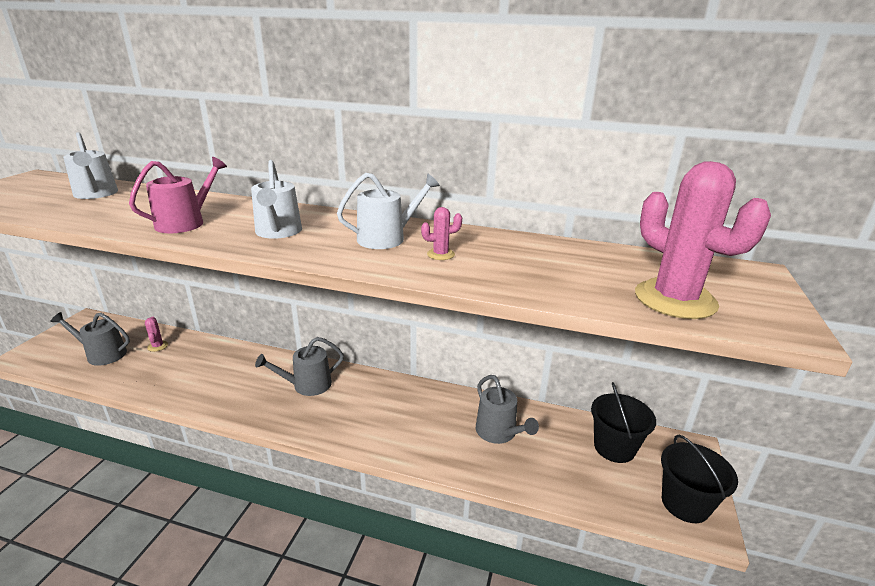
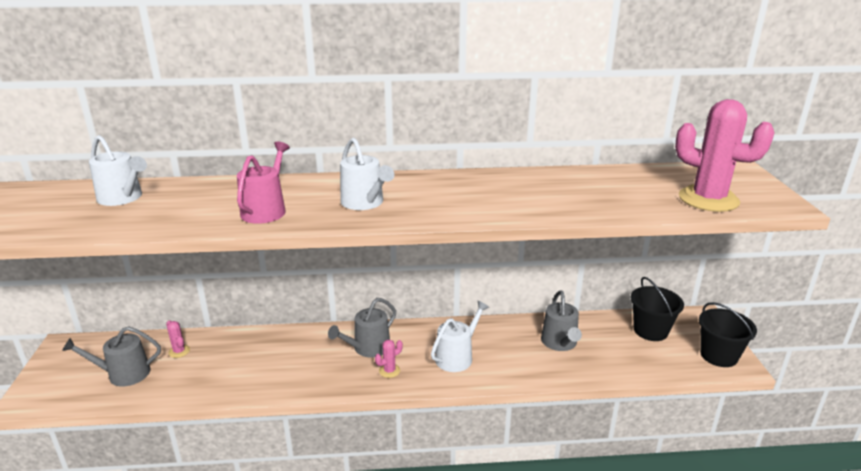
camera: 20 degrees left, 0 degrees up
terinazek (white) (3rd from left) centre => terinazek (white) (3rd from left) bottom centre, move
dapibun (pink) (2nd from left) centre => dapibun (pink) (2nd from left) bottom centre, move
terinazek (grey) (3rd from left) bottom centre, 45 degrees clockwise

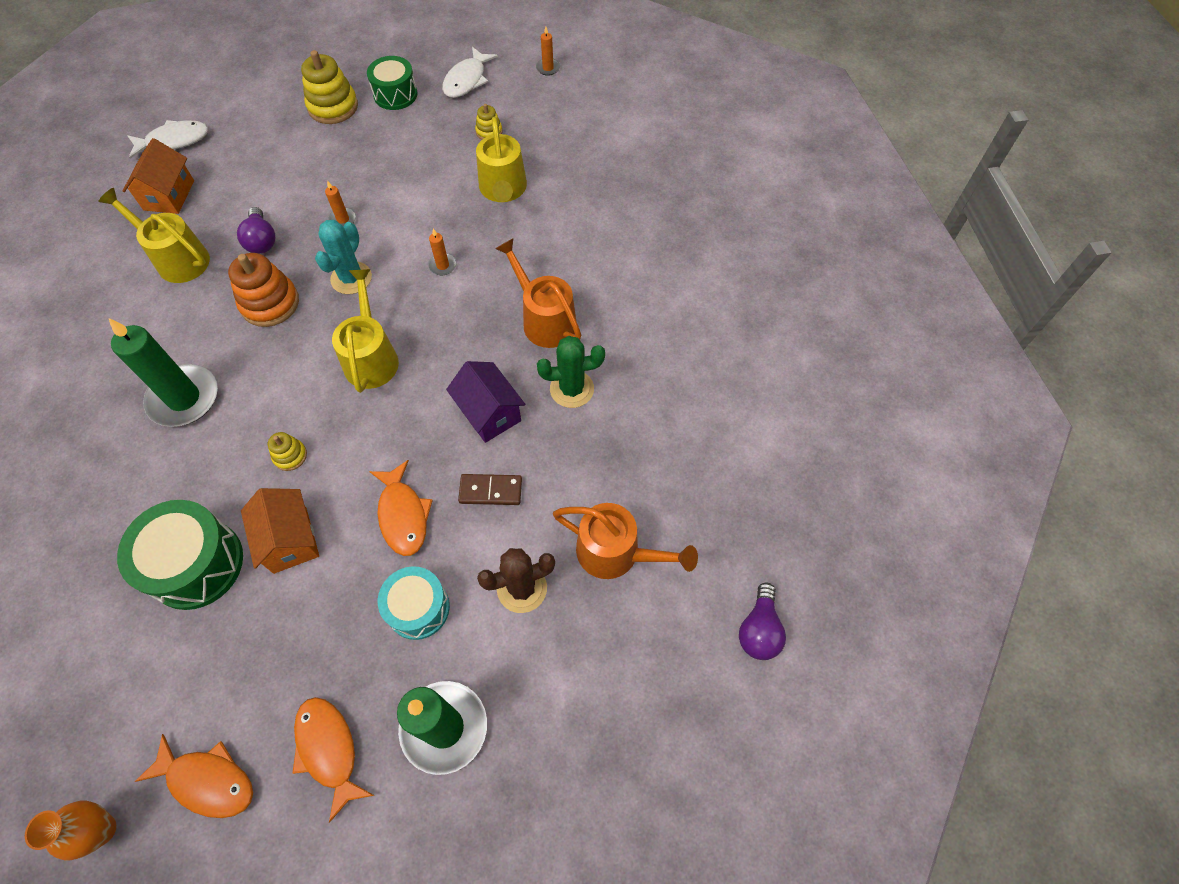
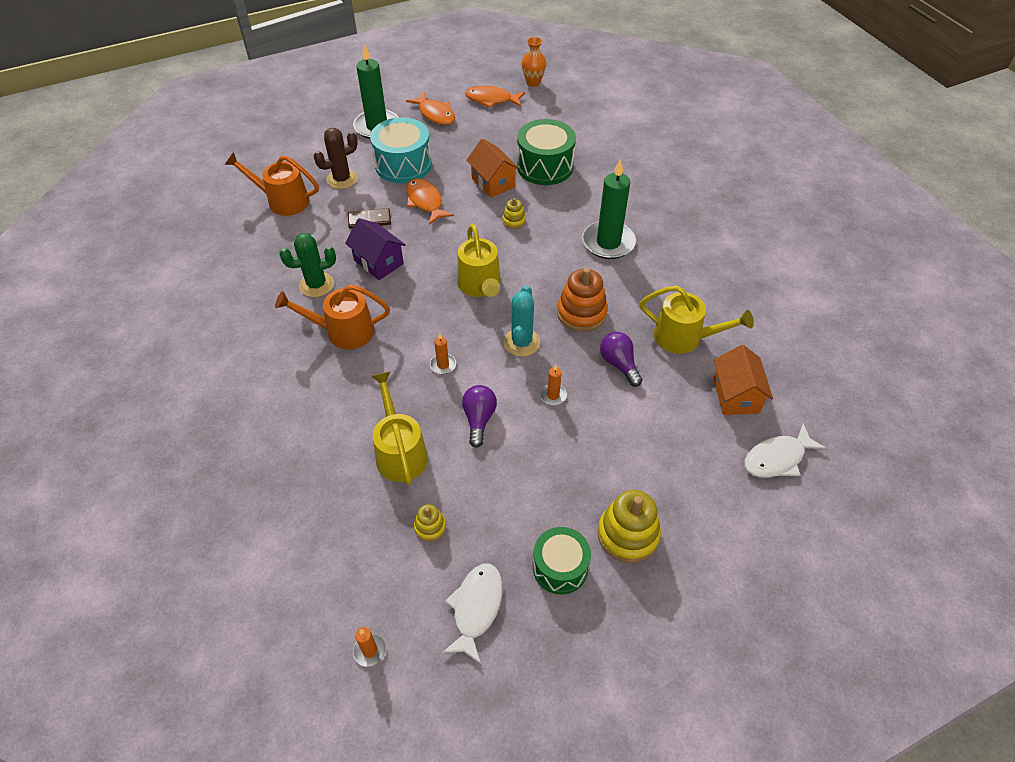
camera: 170 degrees right, 10 degrees down
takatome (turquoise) bottom centre => takatome (turquoise) top centre, x1.52
terinazek (orange) (1st from left in the first image) top centre => terinazek (orange) (2nd from left) middle left, 135 degrees clockwise
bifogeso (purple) (2nd from left in the first image) bottom centre => bifogeso (purple) (1st from left) centre, move

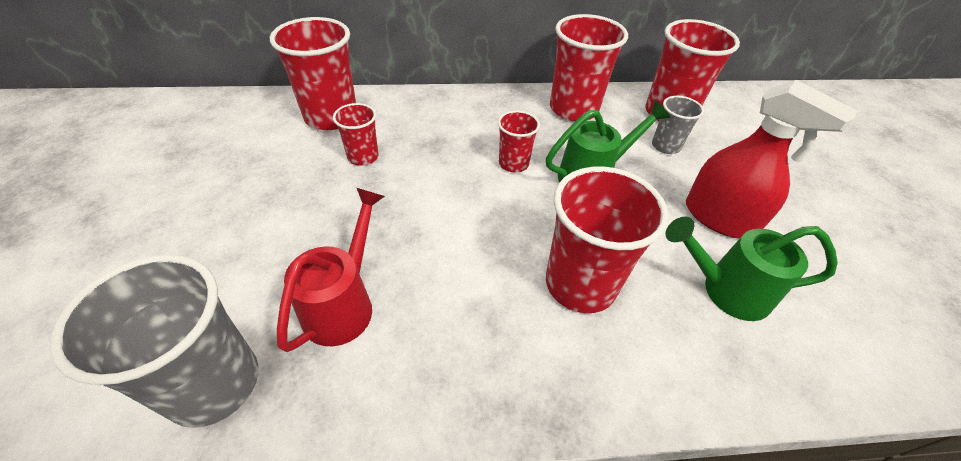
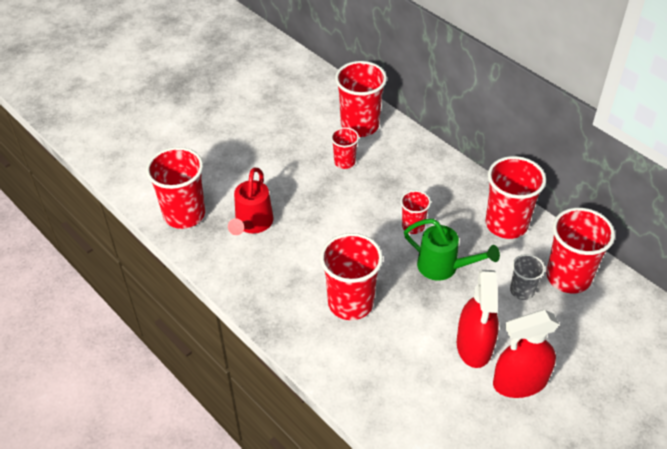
camera: 55 degrees right, 0 degrees up
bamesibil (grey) (1st from left) bottom left => bamesibil (red) (1st from left) middle left
terinazek (red) centre, 120 degrees clockwise
terinazek (green) (2nd from left) middle right => nothing
nothing => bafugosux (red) (2nd from left) bottom right

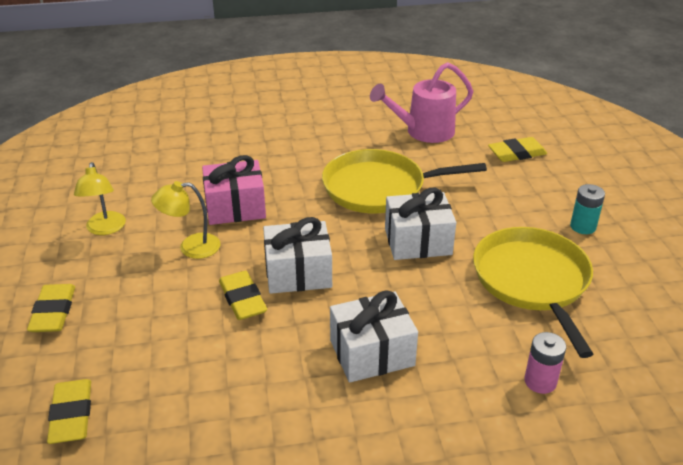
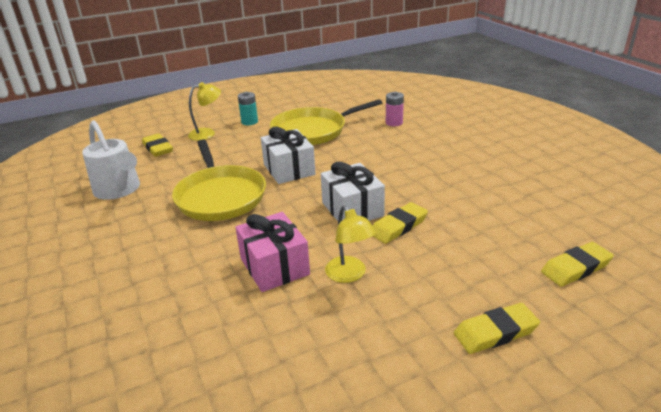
camera: 105 degrees left, 5 degrees down
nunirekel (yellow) (1st from left) middle left => nunirekel (yellow) (1st from left) top left, move
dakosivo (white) (2nd from left) bottom centre => nothing
terinazek (pink) top centre => terinazek (white) middle left

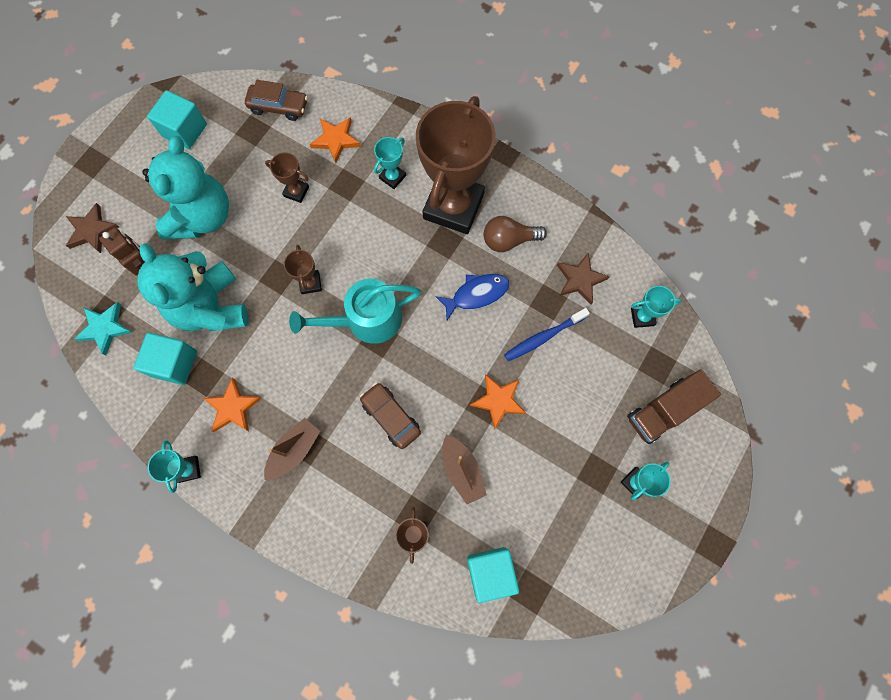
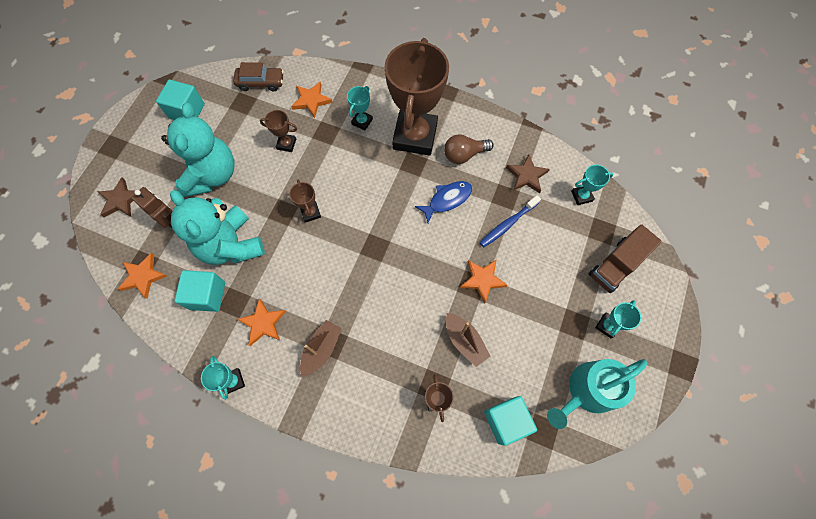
camera: 10 degrees left, 5 degrees down
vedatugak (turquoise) middle left => vedatugak (orange) (1st from left) middle left
terinazek (turquoise) centre => terinazek (turquoise) bottom right, move
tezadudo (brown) (2nd from left) centre => nothing

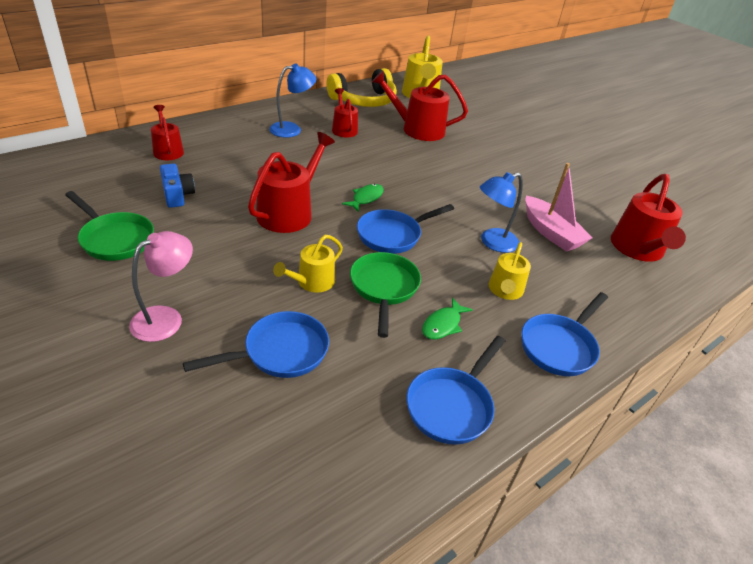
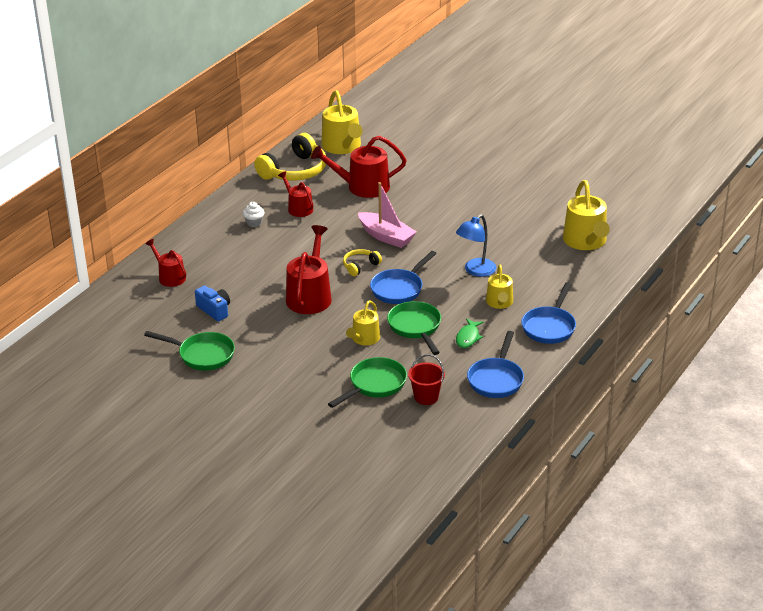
camera: 15 degrees left, 5 degrees down
nunirekel (pink) middle left => nothing
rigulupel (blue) (1st from left) centre => rigulupel (green) (2nd from left) centre
nunirekel (blue) (1st from left) top centre => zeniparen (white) middle left
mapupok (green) (1st from left) centre => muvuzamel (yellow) (2nd from left) centre
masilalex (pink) middle right => masilalex (pink) centre, move
terinazek (red) (5th from left) middle right => terinazek (yellow) (4th from left) middle right
nothing => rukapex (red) centre

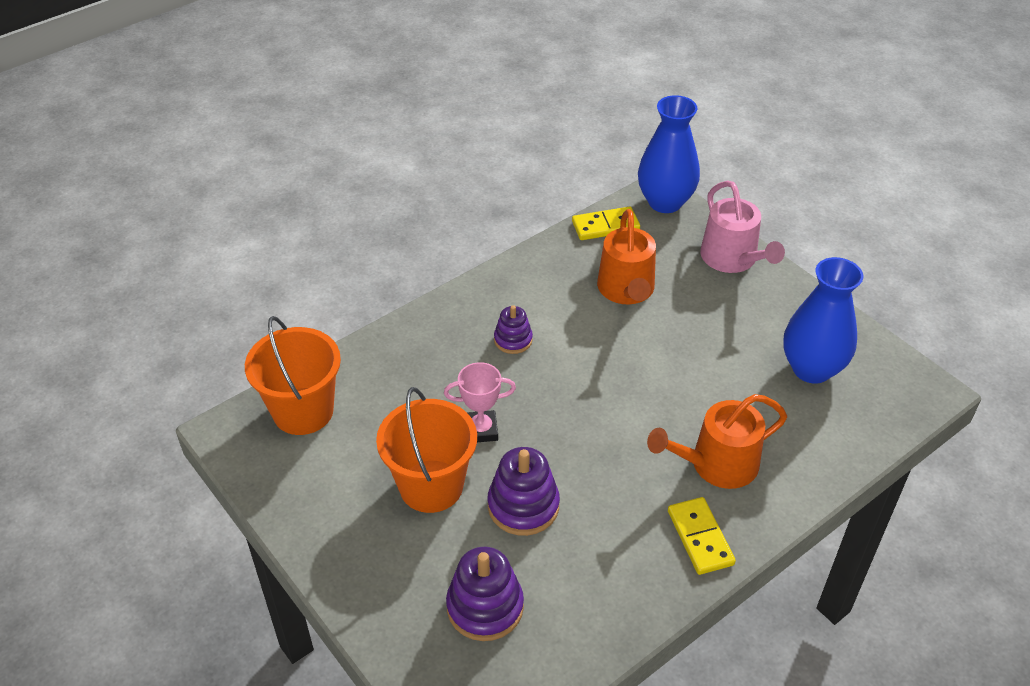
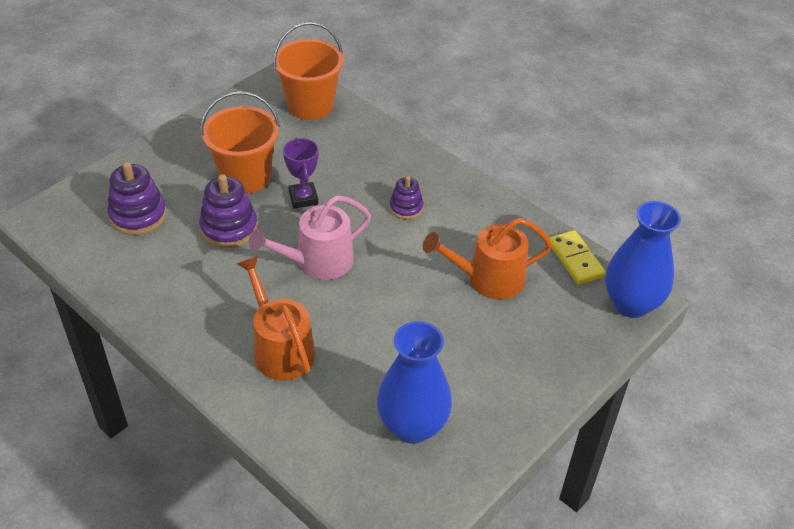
camera: 80 degrees right, 0 degrees up
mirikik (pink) centre => mirikik (purple) top centre
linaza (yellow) (2nd from left) bottom right => nothing
terinazek (pink) top right => terinazek (pink) centre, move

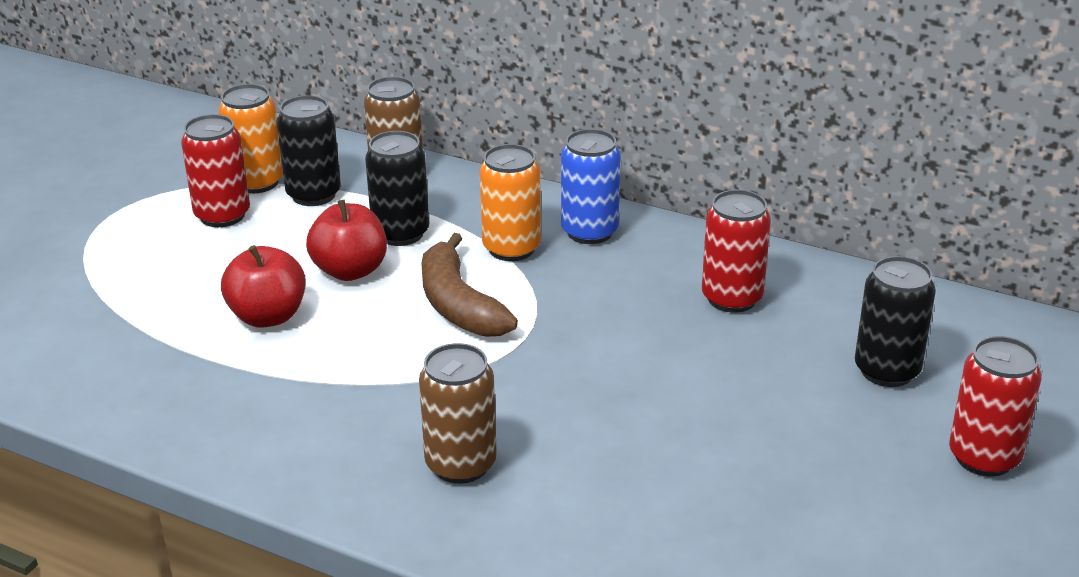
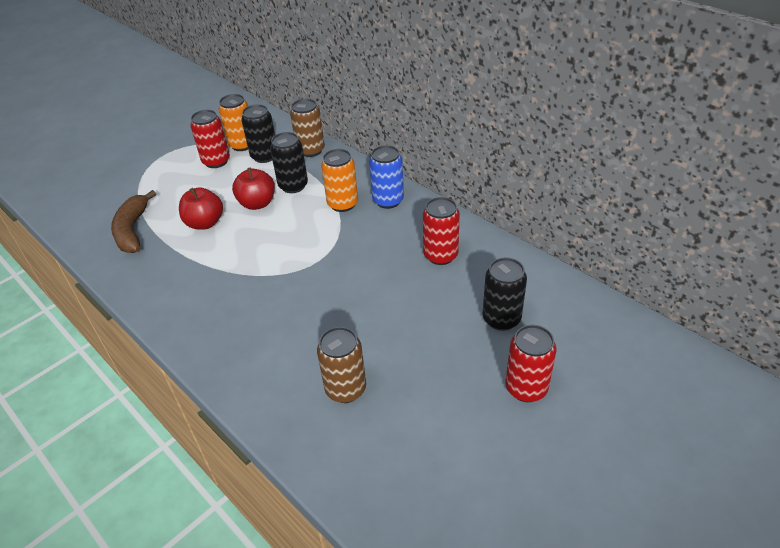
camera: 20 degrees right, 10 degrees up
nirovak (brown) (2nd from left) bottom centre => nirovak (brown) (2nd from left) centre, move
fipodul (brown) centre => fipodul (brown) middle left, move

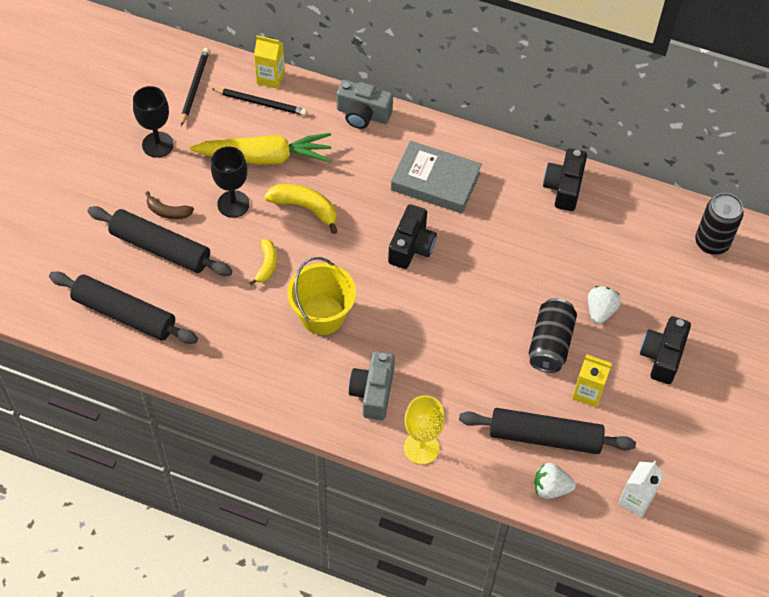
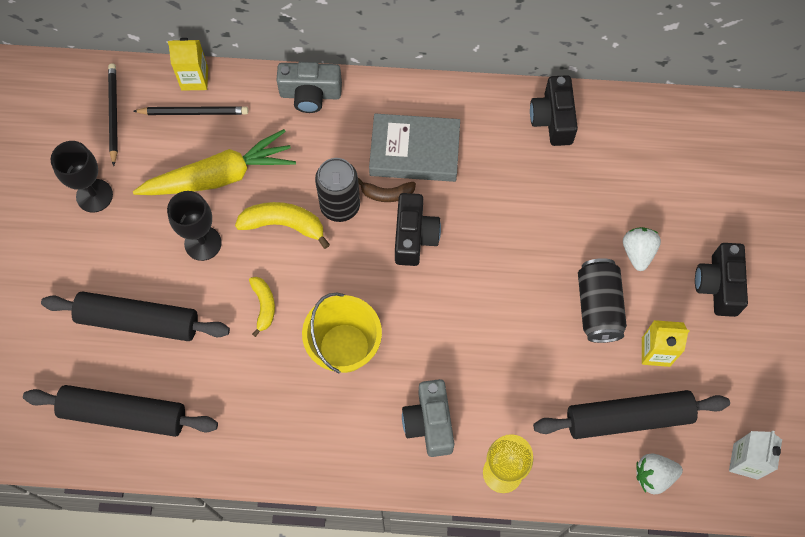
camera: 15 degrees left, 10 degrees up
fipodul (brown) middle left => fipodul (brown) centre, move
nirovak (black) (2nd from left in the first image) middle right => nirovak (black) (1st from left) centre, move

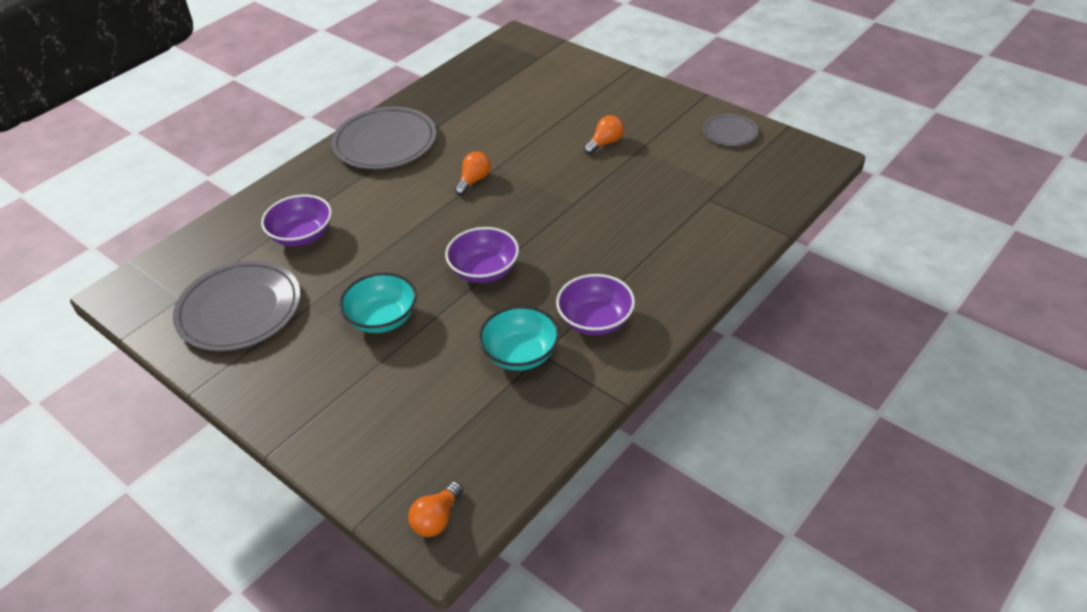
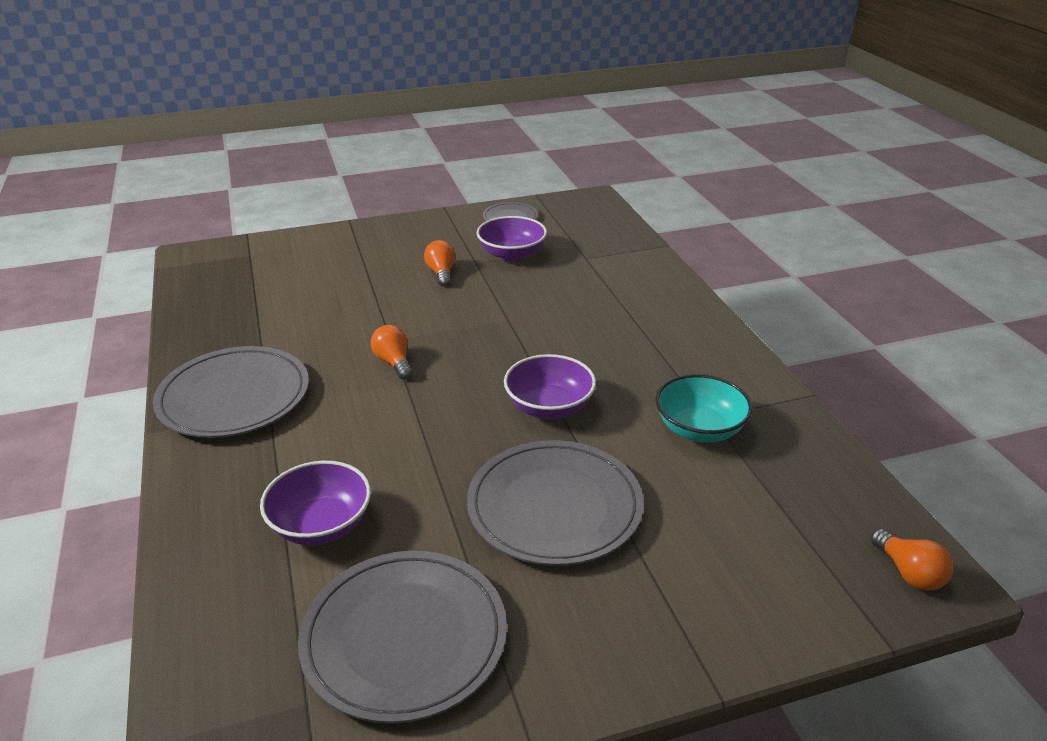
camera: 60 degrees left, 10 degrees down
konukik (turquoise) (1st from left) centre => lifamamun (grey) (4th from left) bottom centre
konukik (purple) (3rd from left in the first image) centre => konukik (purple) (2nd from left) top centre, move

